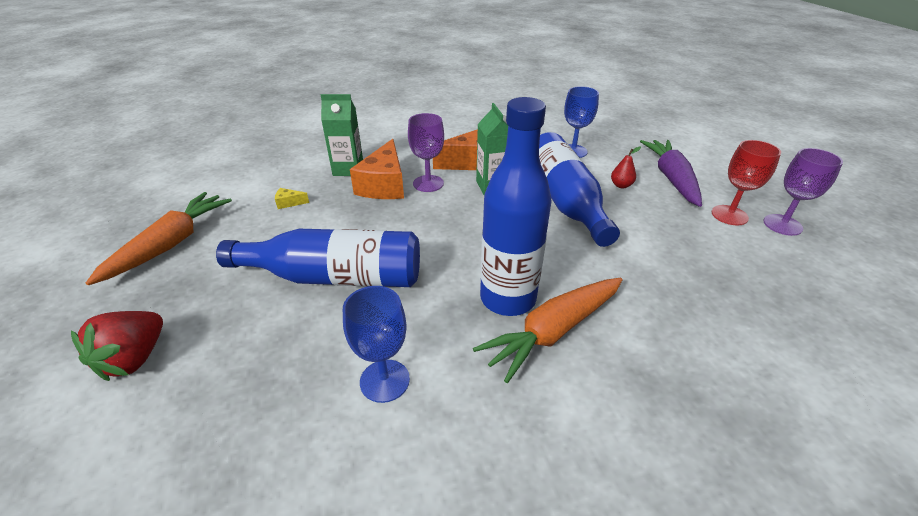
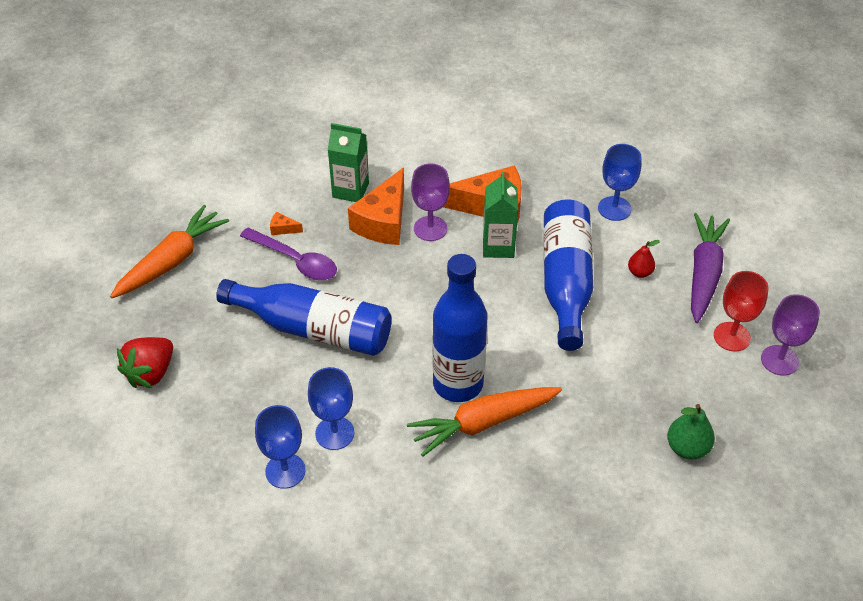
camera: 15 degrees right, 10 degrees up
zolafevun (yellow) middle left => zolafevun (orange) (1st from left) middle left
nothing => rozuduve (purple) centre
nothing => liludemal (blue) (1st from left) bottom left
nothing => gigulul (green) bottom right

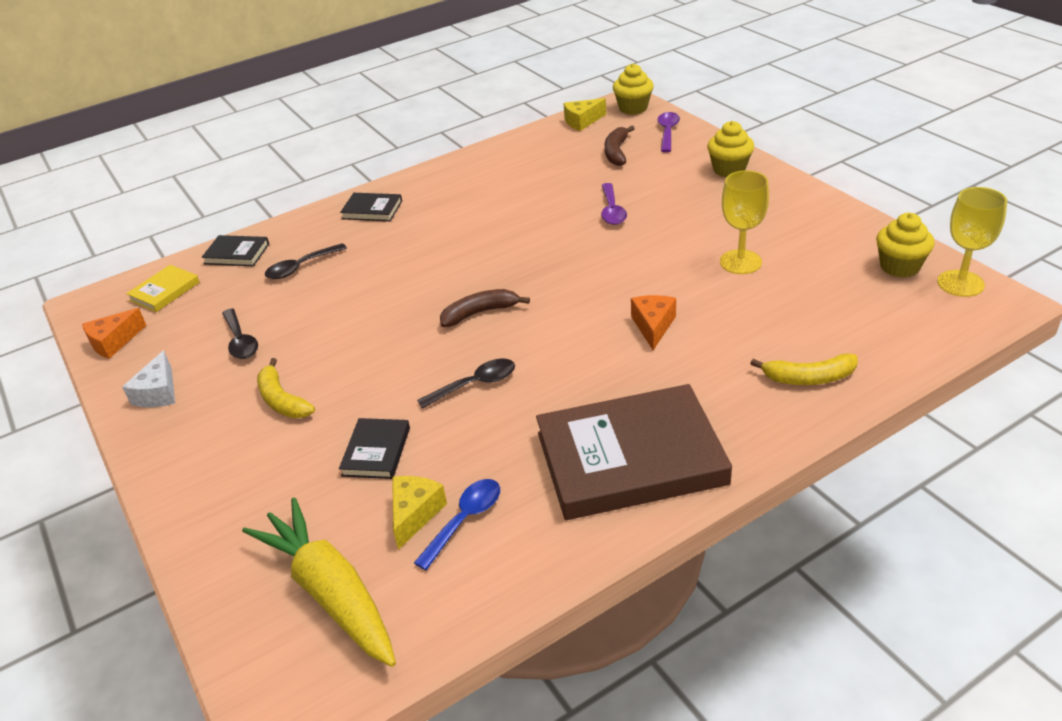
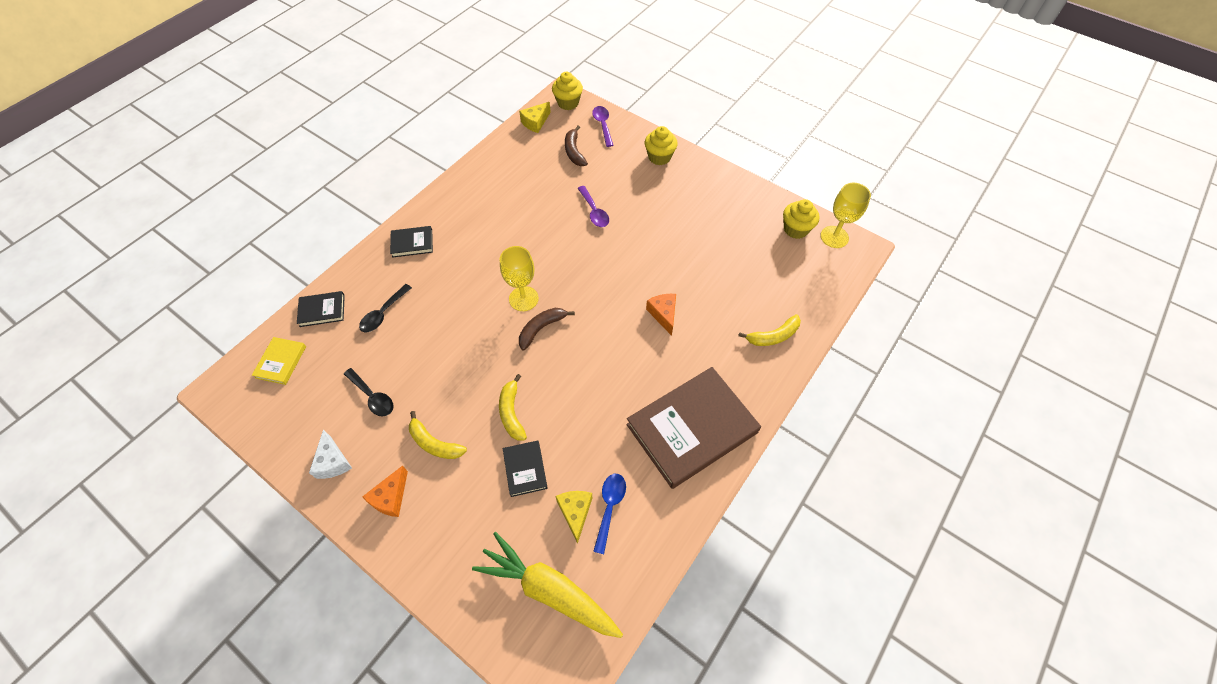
camera: 25 degrees left, 20 degrees up
zolafevun (orange) (1st from left) middle left => zolafevun (orange) (1st from left) bottom left, move
rozuduve (black) (3rd from left) centre => nothing
liludemal (yellow) (1st from left) top right => liludemal (yellow) (1st from left) centre, move
nothing => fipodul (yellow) (2nd from left) centre

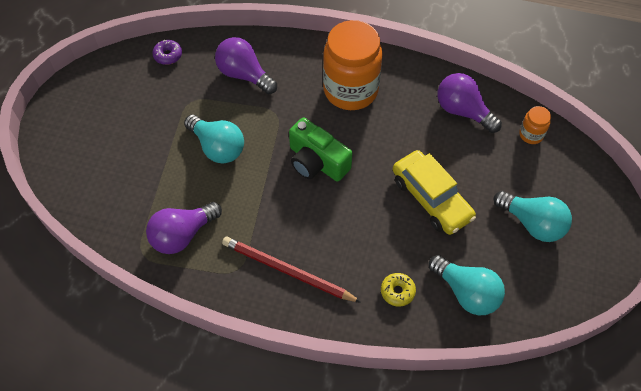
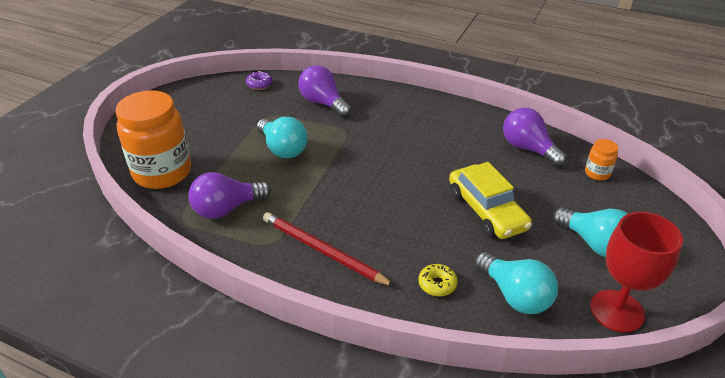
camera: 10 degrees right, 20 degrees down
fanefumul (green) centre => nothing
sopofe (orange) (1st from left) top centre => sopofe (orange) (1st from left) middle left, move
nothing => liludemal (red) bottom right

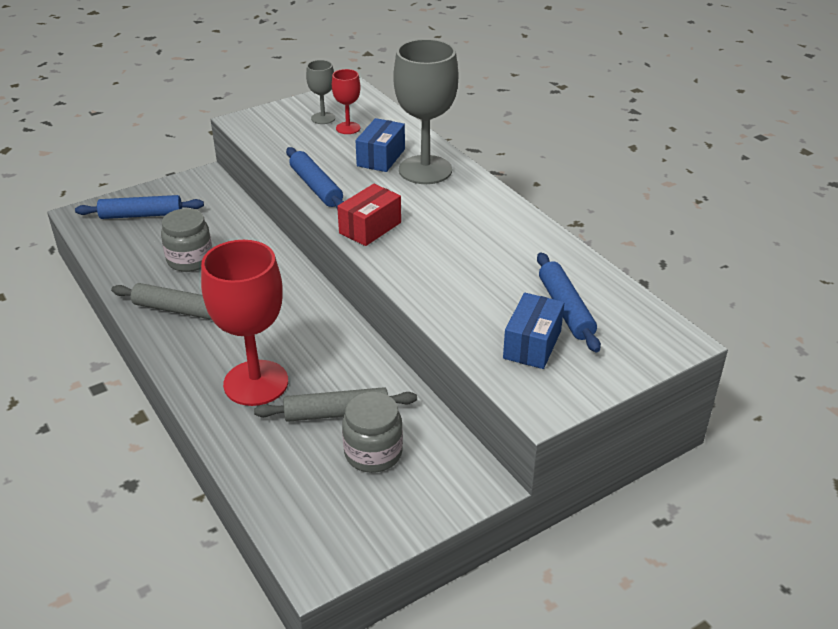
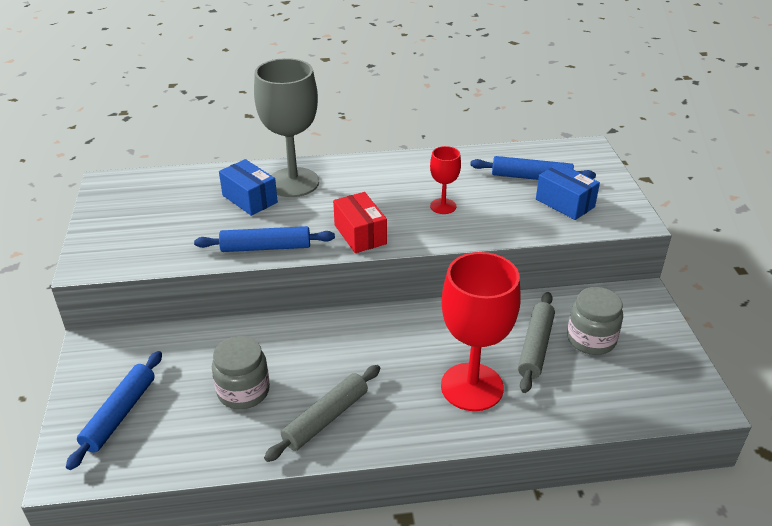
camera: 65 degrees left, 0 degrees up
liludemal (grey) (1st from left) top centre => nothing
liludemal (red) (2nd from left in the first image) top centre => liludemal (red) (1st from left) centre, move

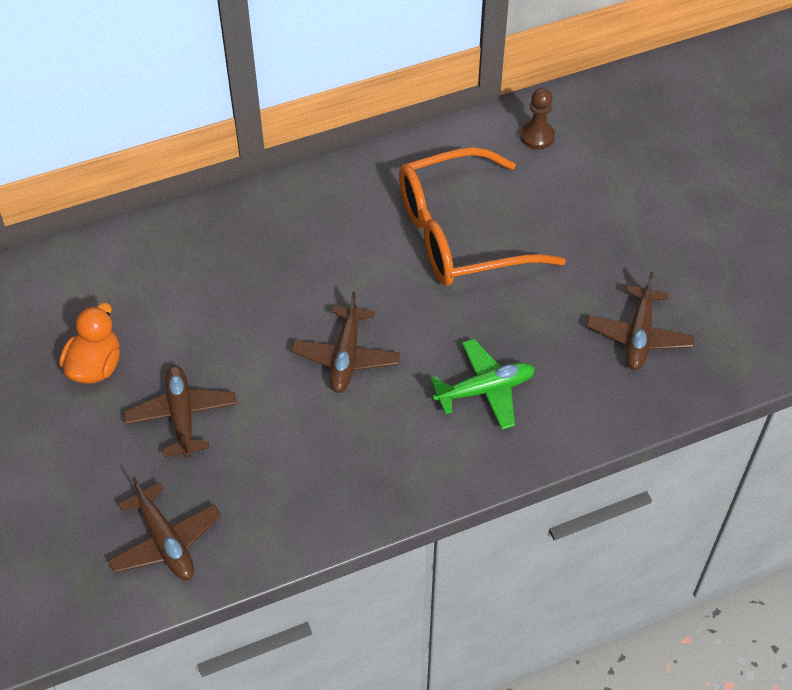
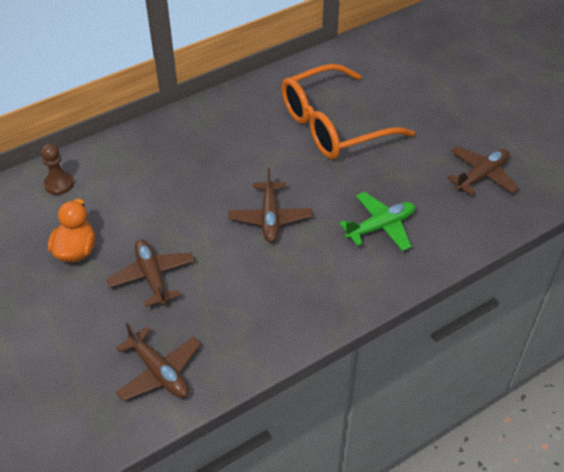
camera: 10 degrees left, 5 degrees down
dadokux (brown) top right => dadokux (brown) middle left, move
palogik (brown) (4th from left) middle right, 135 degrees counterclockwise

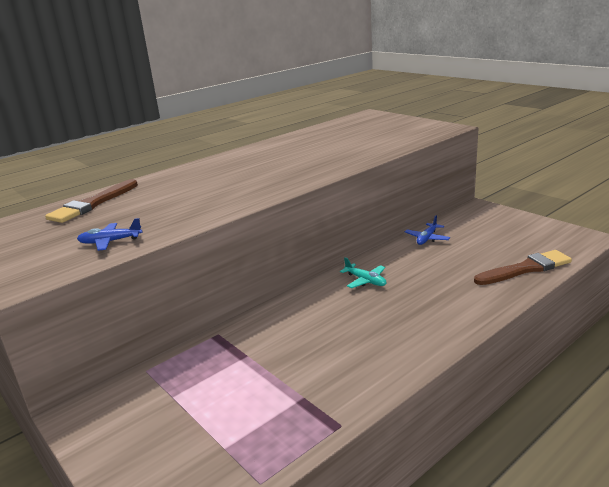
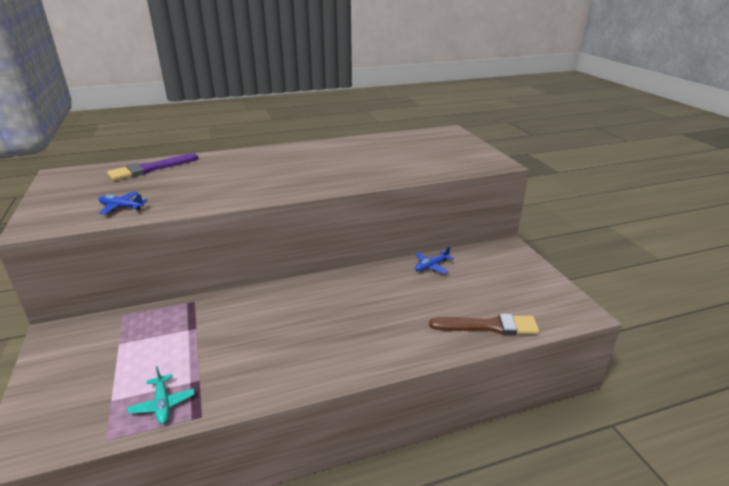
camera: 20 degrees right, 5 degrees up
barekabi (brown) (1st from left) middle left => barekabi (purple) middle left
palogik (turquoise) centre => palogik (turquoise) bottom left, move

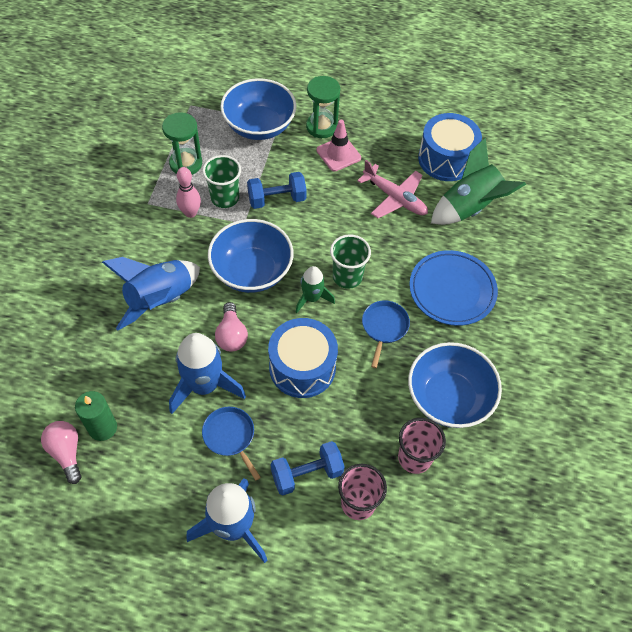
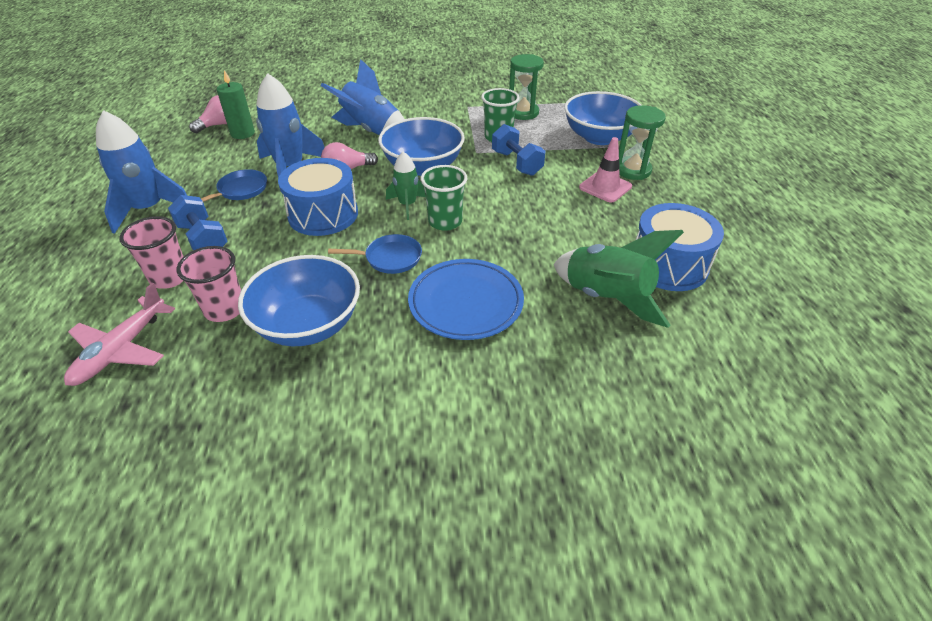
camera: 75 degrees right, 15 degrees down
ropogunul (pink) top left => nothing
palogik (pink) top centre => palogik (pink) middle left, move

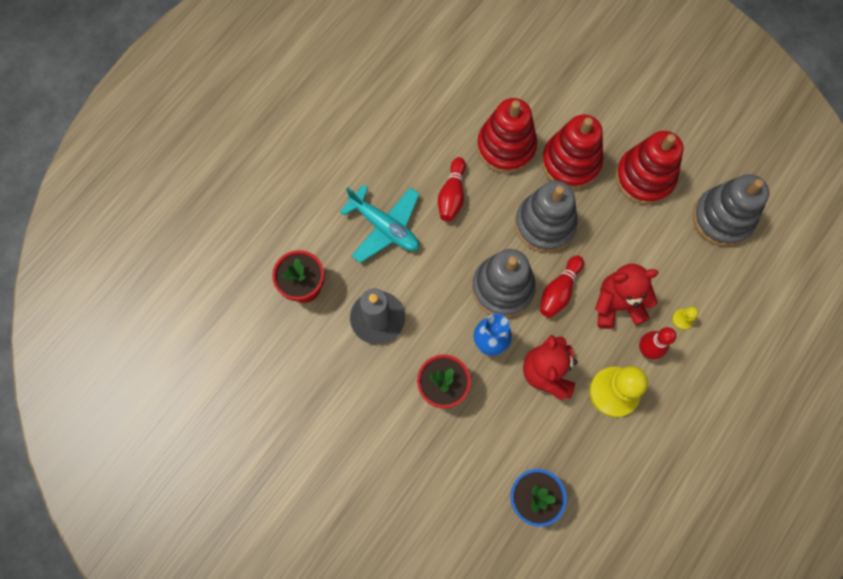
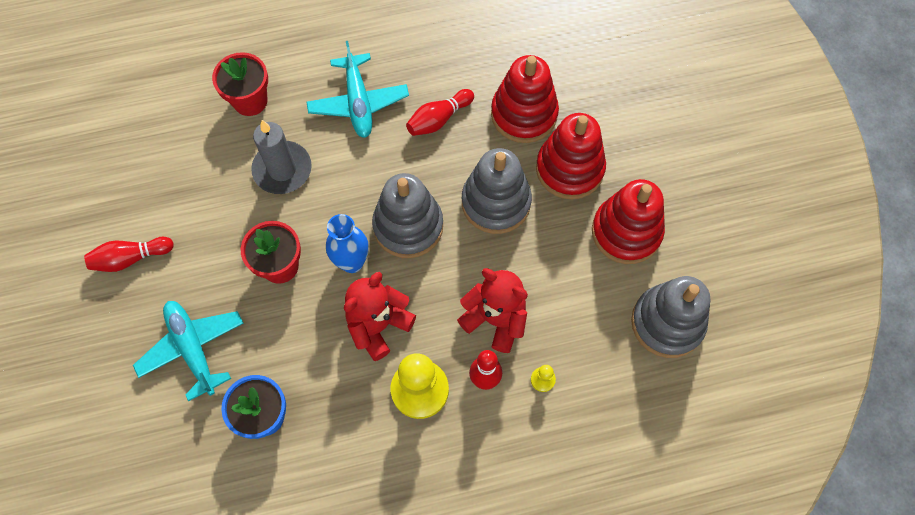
camera: 40 degrees right, 5 degrees down
ropogunul (red) (2nd from left in the first image) middle right => ropogunul (red) (1st from left) middle left, move
nothing => palogik (turquoise) (1st from left) bottom left

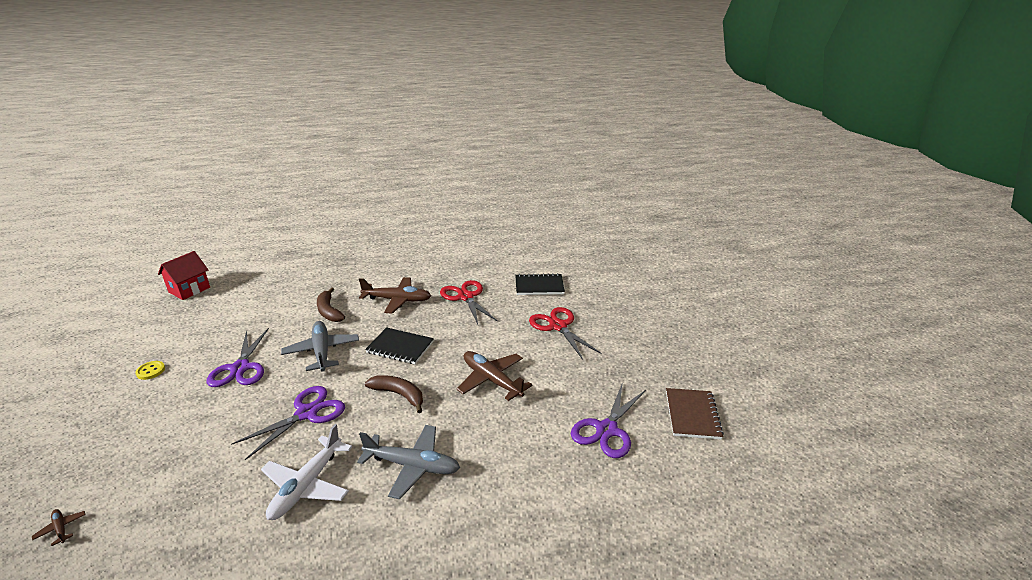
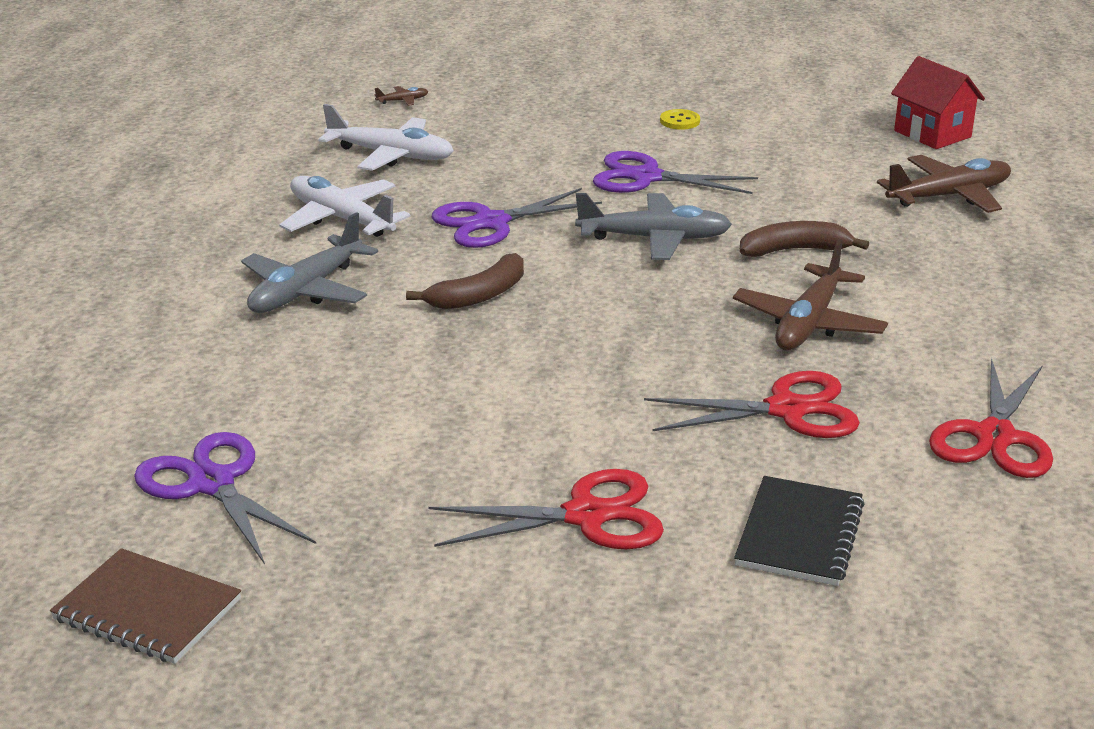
camera: 110 degrees right, 0 degrees up
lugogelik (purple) (2nd from left) bottom left => lugogelik (purple) (2nd from left) top centre, 90 degrees clockwise
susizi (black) (1st from left) centre => nothing
palogik (brown) (3rd from left) centre => palogik (brown) (3rd from left) top right, move
nothing => palogik (white) (2nd from left) top centre
nothing => lugogelik (red) (3rd from left) middle right

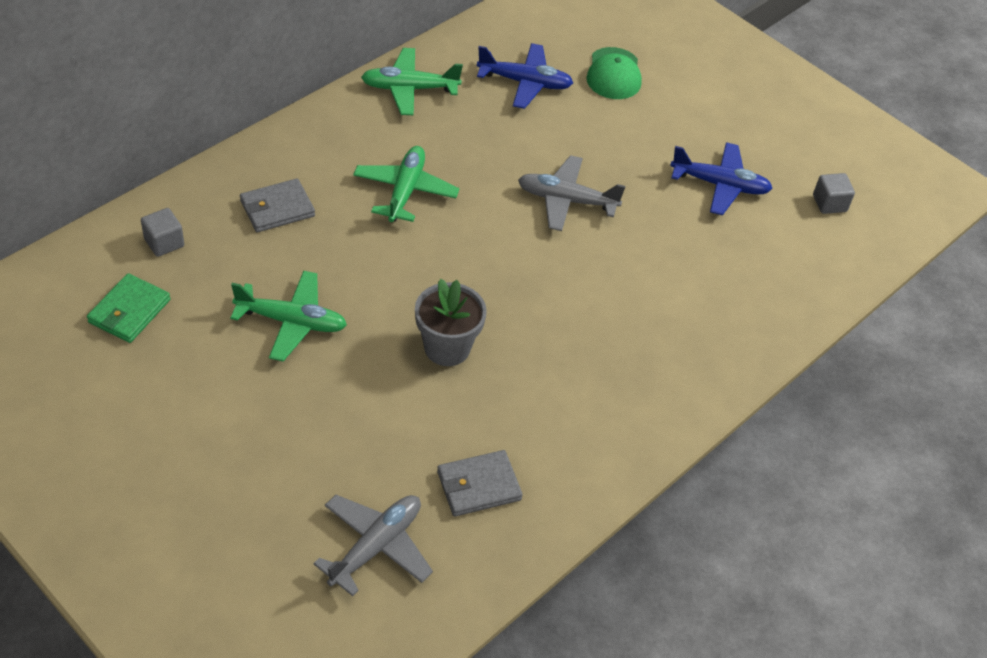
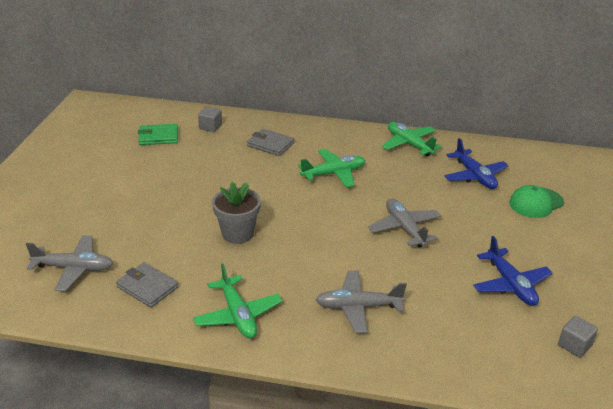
camera: 60 degrees right, 15 degrees down
palogik (green) (1st from left) middle left => palogik (green) (1st from left) bottom centre, move
nothing => palogik (grey) (2nd from left) bottom centre

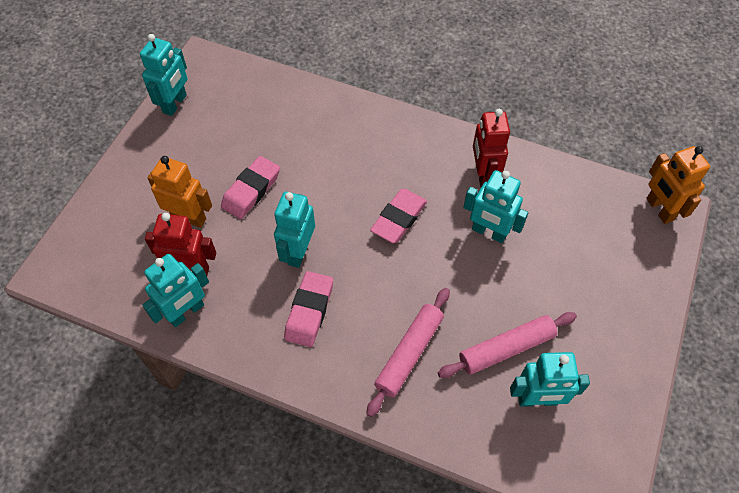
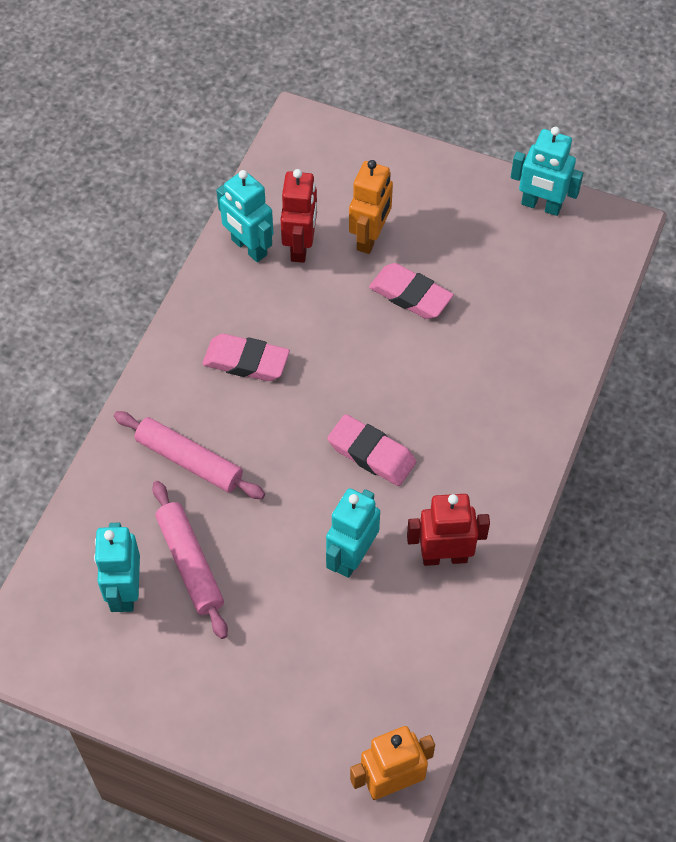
camera: 90 degrees right, 0 degrees up
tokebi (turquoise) (3rd from left) centre => nothing

